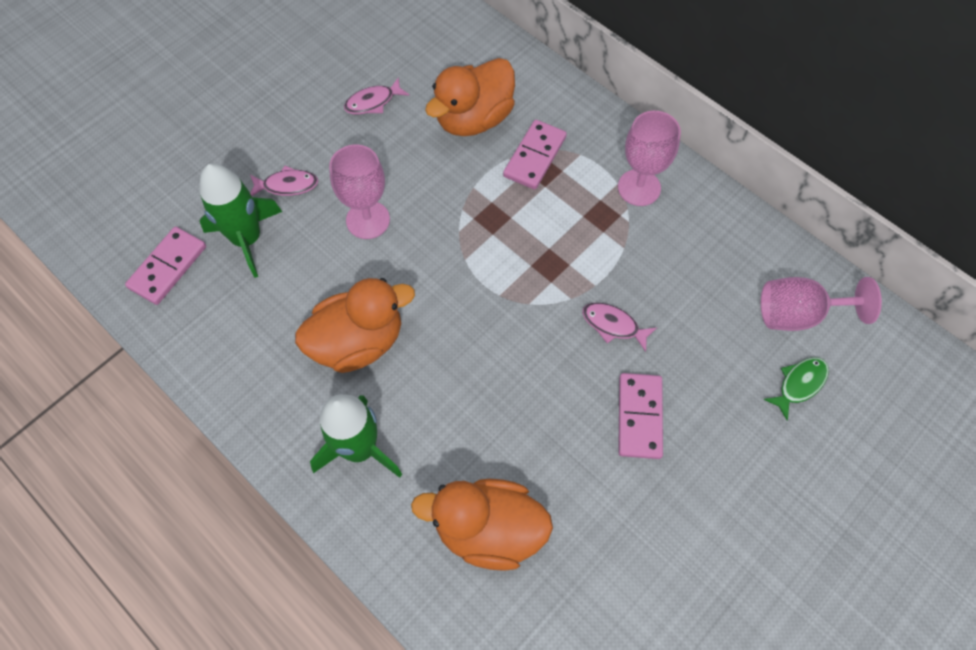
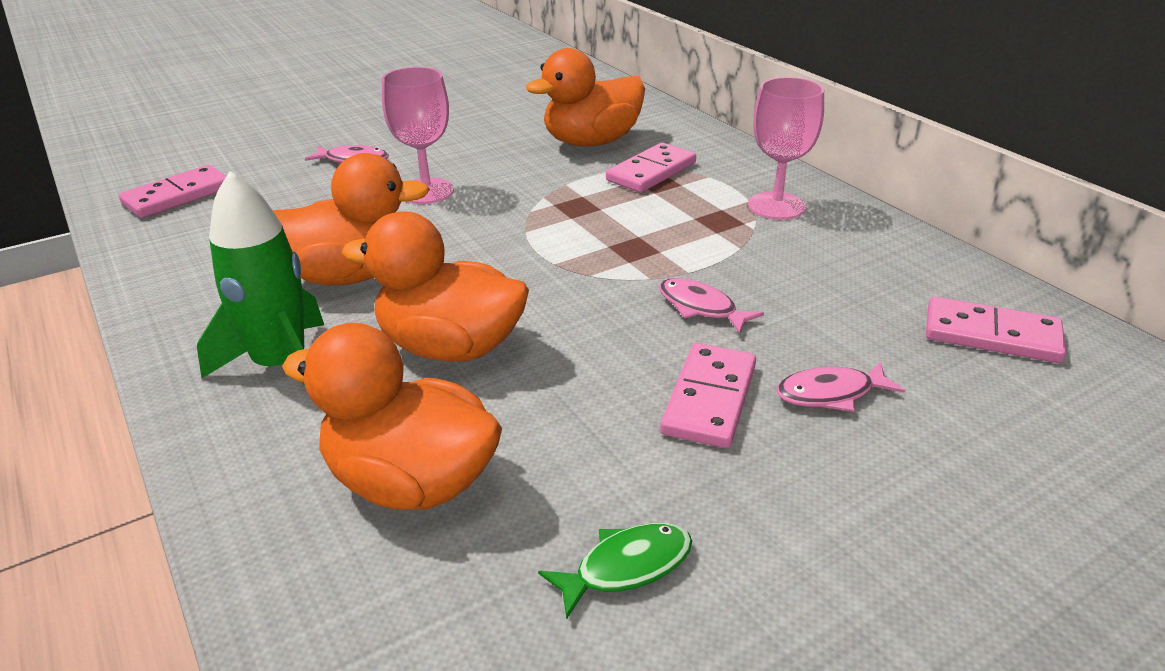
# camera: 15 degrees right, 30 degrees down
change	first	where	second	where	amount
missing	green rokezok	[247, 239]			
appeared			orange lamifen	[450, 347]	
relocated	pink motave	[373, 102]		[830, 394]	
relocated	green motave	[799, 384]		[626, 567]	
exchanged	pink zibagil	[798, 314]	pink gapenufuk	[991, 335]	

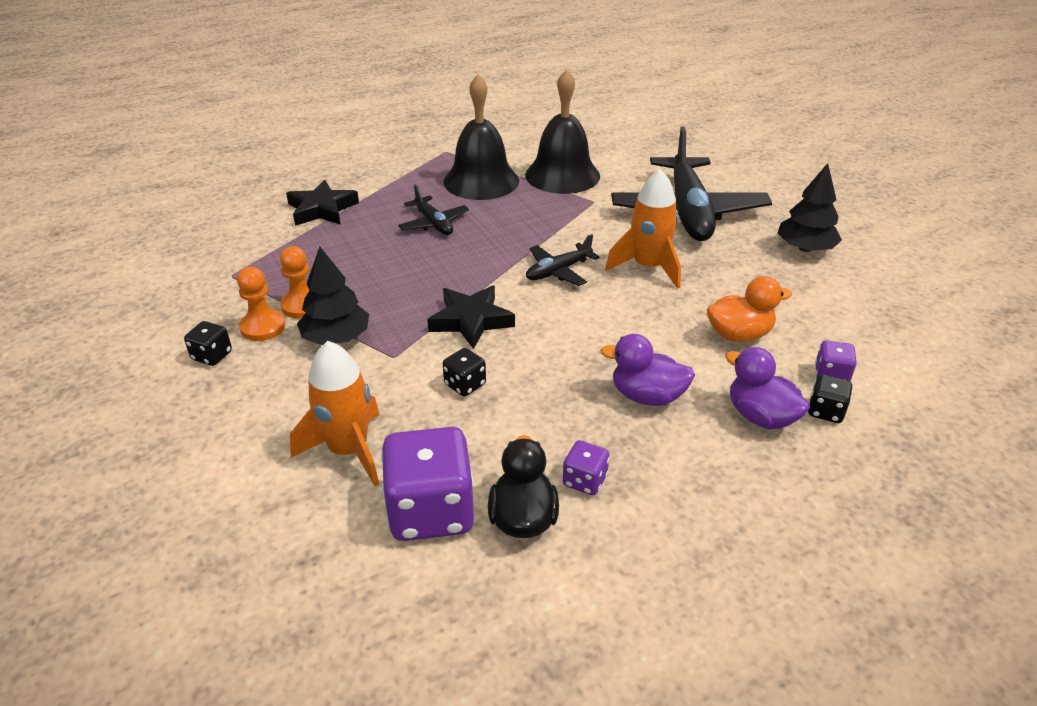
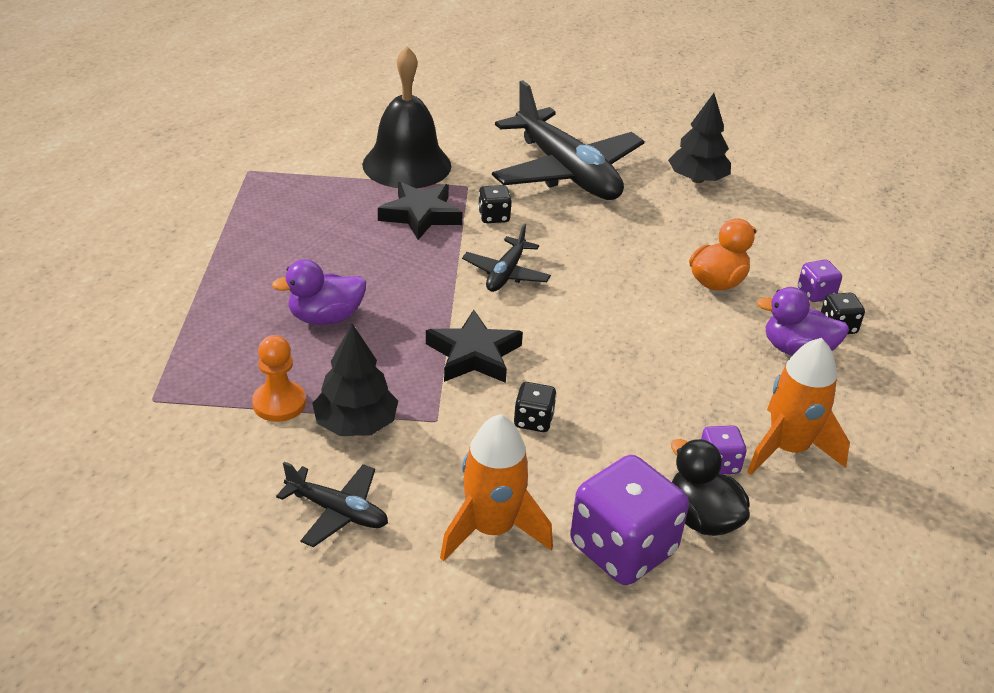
# camera: 35 degrees left, 0 degrees up
change	first	where	second	where	amount
missing	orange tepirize	[263, 327]			
missing	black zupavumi	[481, 181]			
relocated	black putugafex	[212, 356]		[494, 217]	
relocated	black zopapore	[322, 209]		[420, 215]	
relocated	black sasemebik	[433, 223]		[337, 511]	
relocated	purple lamifen	[647, 396]		[325, 317]	
relocated	orange rokezok	[648, 267]		[788, 449]	

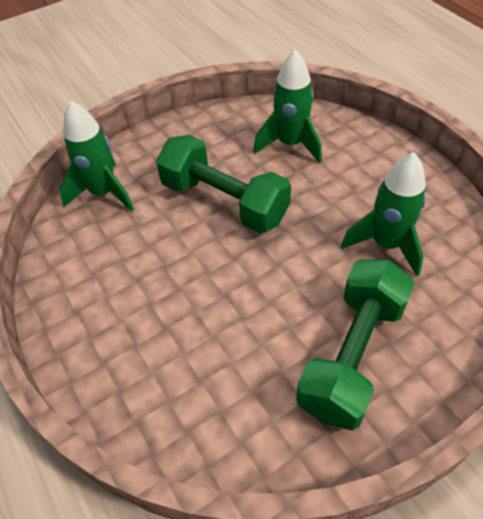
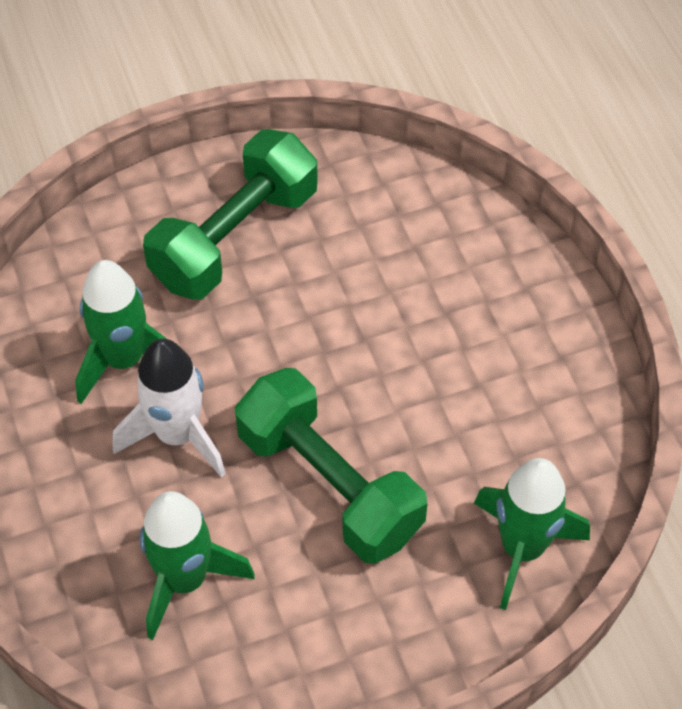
# camera: 170 degrees left, 5 degrees up
change	first	where	second	where	amount
appeared			white rokezok	[177, 435]	

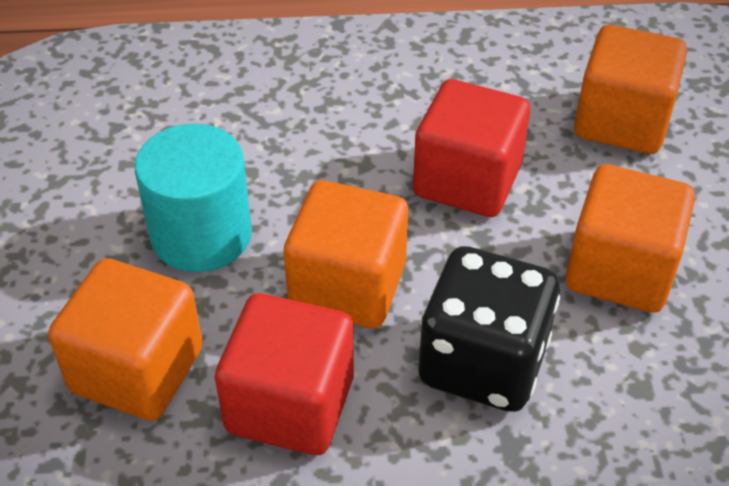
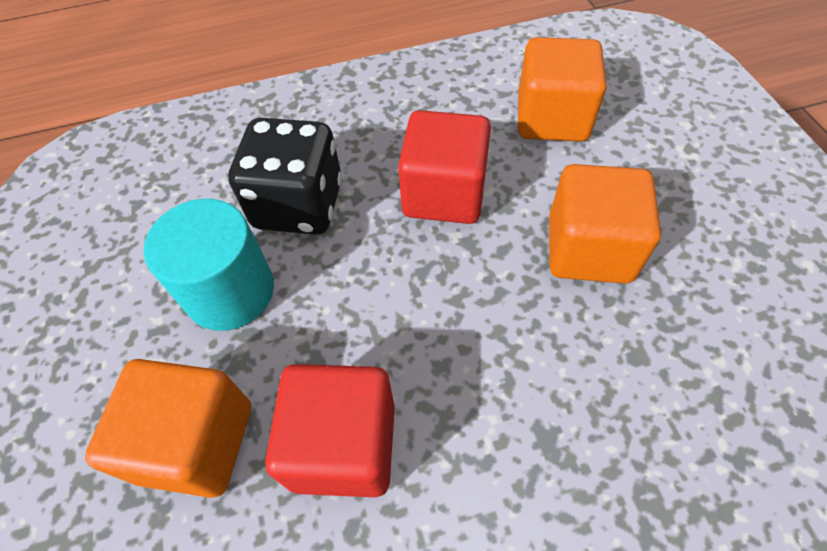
# camera: 10 degrees left, 10 degrees up
change	first	where	second	where	amount
missing	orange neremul	[348, 286]			
relocated	black putugafex	[483, 363]		[298, 205]	

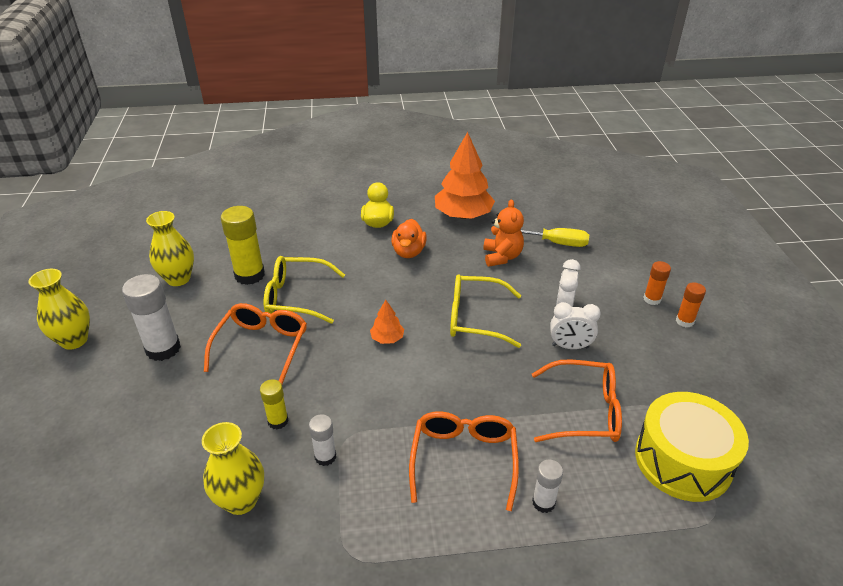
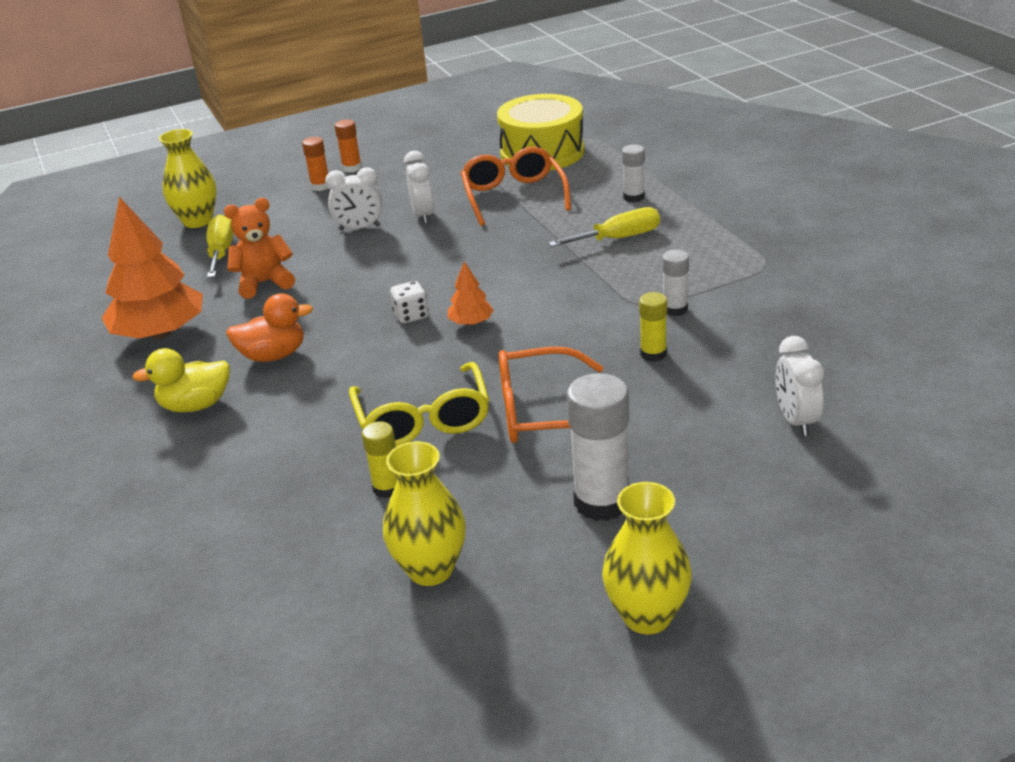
# camera: 105 degrees left, 5 degrees down
change	first	where	second	where	amount
missing	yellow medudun	[476, 318]			
appeared			white putugafex	[411, 315]	
appeared			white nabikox	[796, 420]	
relocated	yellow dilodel	[241, 500]		[198, 221]	
exchanged	orange medudun	[463, 460]	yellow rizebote	[618, 238]	
size	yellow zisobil	[249, 275]		[387, 488]	x0.55

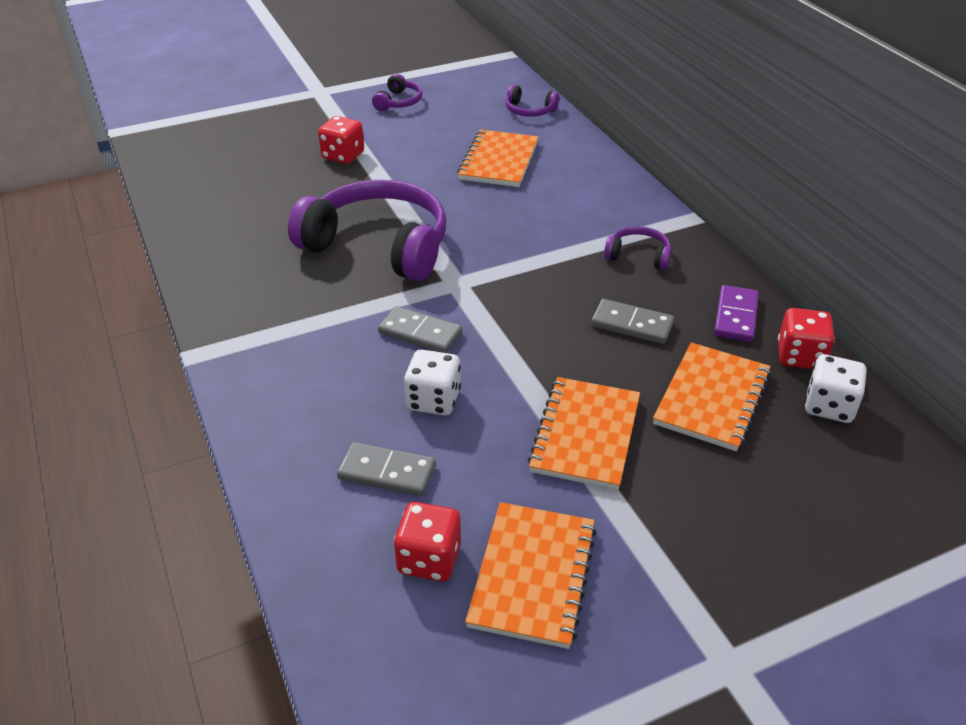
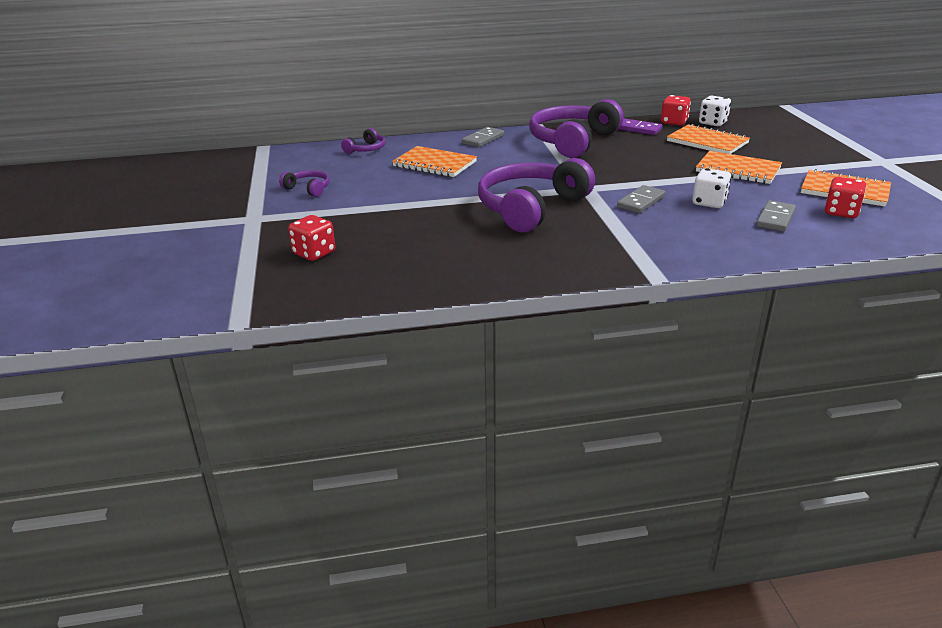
# camera: 75 degrees left, 10 degrees down
change	first	where	second	where	amount
relocated	red putugafex	[343, 156]		[314, 253]	
relocated	grey gapenufuk	[632, 324]		[483, 139]	
size	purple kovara	[638, 256]		[572, 141]	x2.28

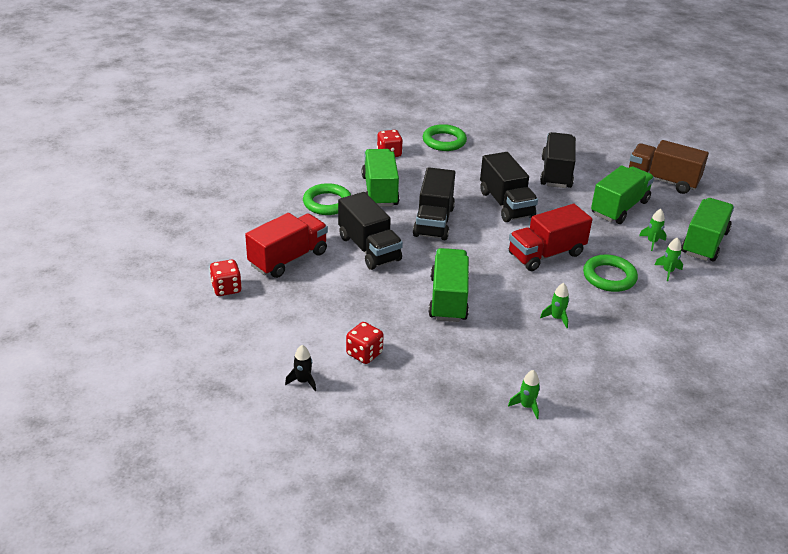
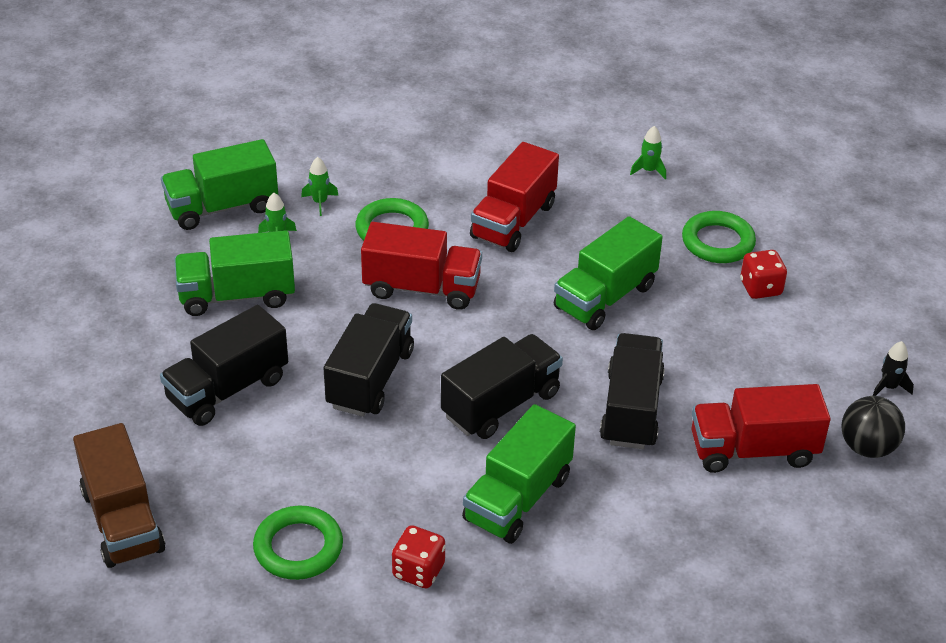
# camera: 140 degrees left, 5 degrees up
change	first	where	second	where	amount
relocated	black rokezok	[303, 381]		[889, 387]	
relocated	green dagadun	[327, 203]		[718, 242]	
relocated	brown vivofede	[662, 180]		[122, 520]	
exchanged	red putugafex	[226, 288]	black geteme	[867, 447]	
exchanged	green rokezok	[556, 318]	red vivofede	[513, 221]	

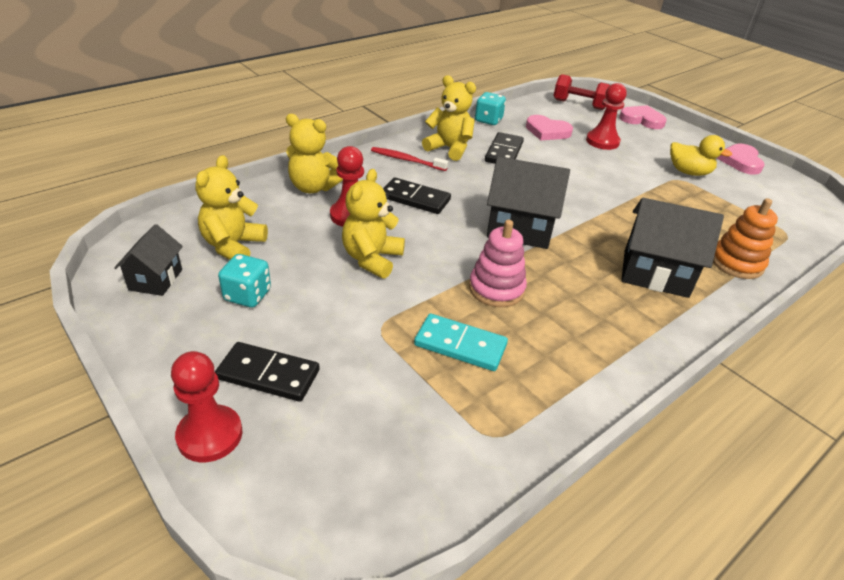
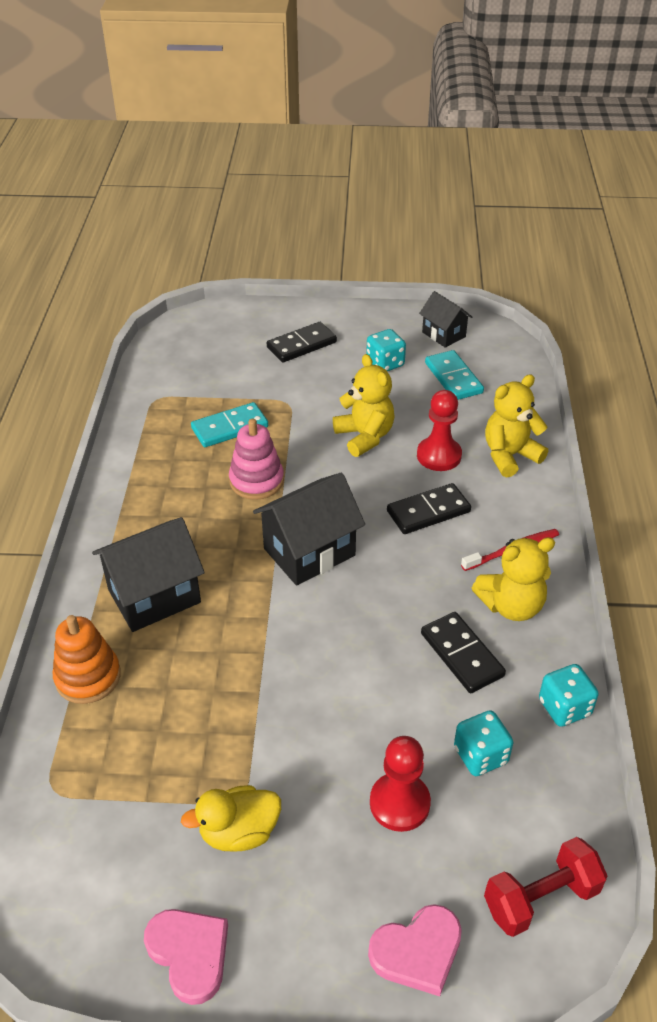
# camera: 135 degrees right, 5 degrees up
change	first	where	second	where	amount
missing	red tepirize	[210, 435]			
exchanged	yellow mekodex	[233, 246]	turquoise gapenufuk	[453, 378]	
exchanged	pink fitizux	[547, 131]	turquoise putugafex	[480, 755]	

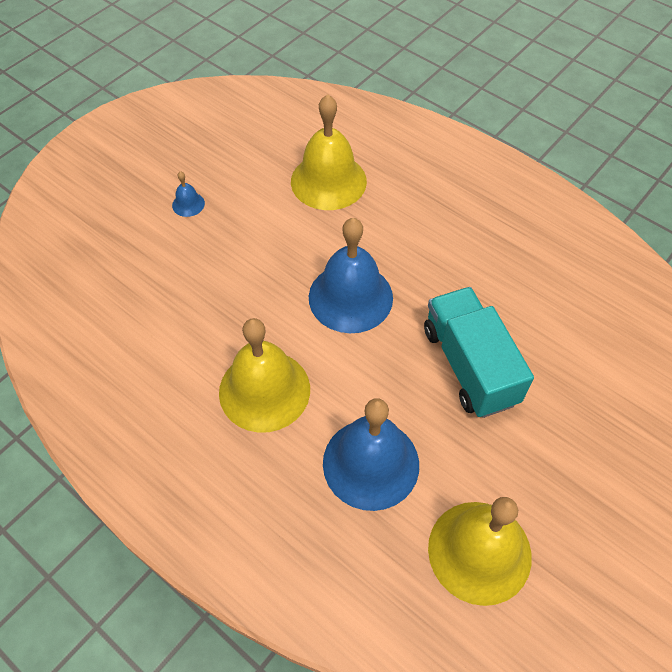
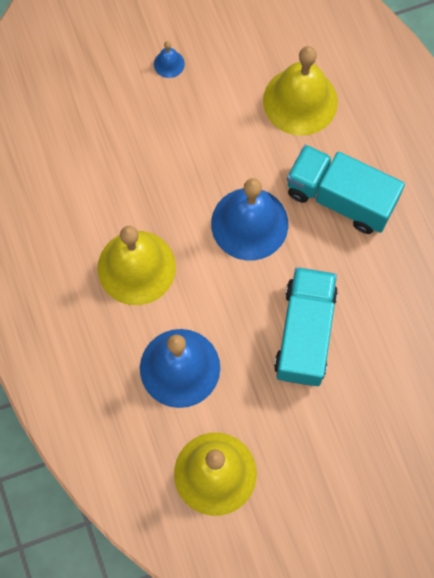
# camera: 30 degrees right, 15 degrees up
change	first	where	second	where	amount
appeared			turquoise vivofede	[340, 198]	

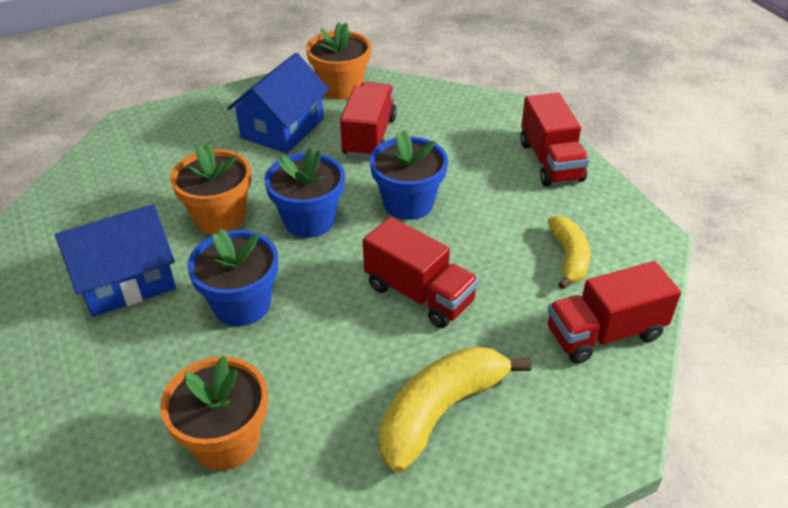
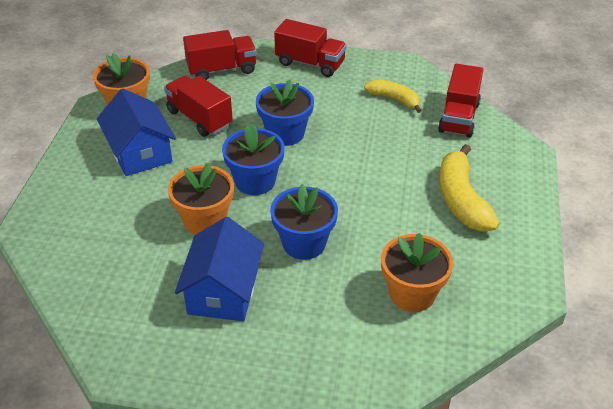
# camera: 55 degrees left, 0 degrees up
change	first	where	second	where	amount
relocated	red vivofede	[419, 294]		[222, 69]	

